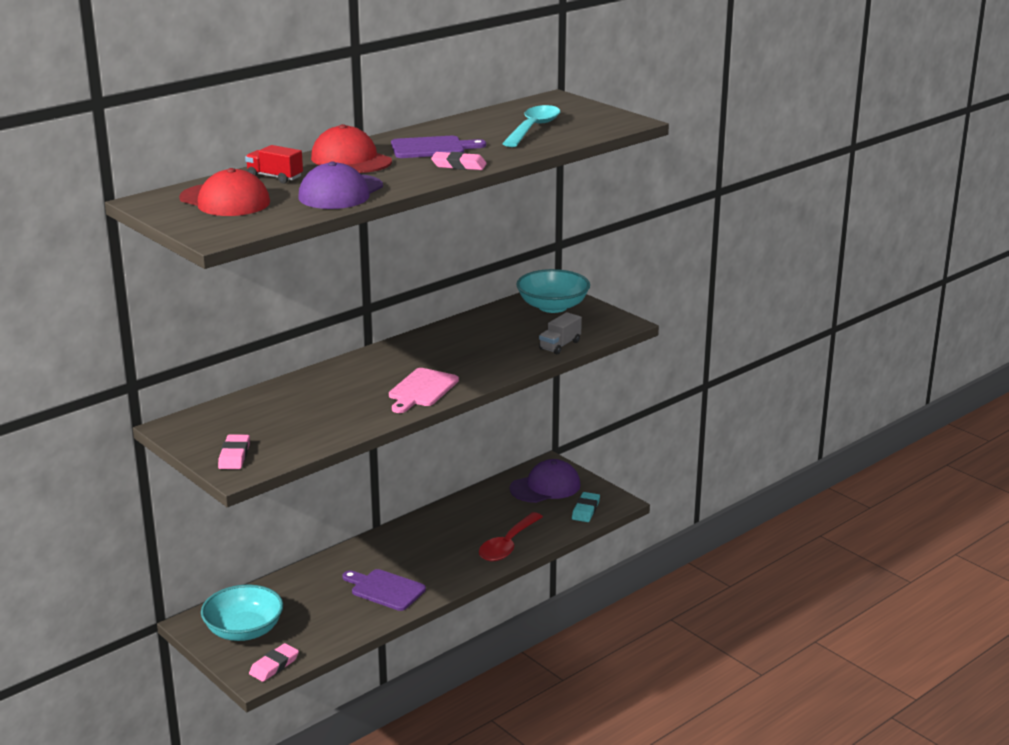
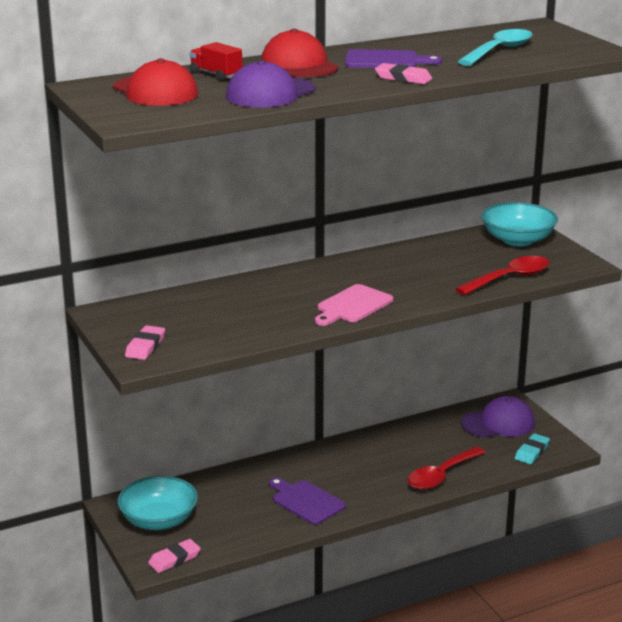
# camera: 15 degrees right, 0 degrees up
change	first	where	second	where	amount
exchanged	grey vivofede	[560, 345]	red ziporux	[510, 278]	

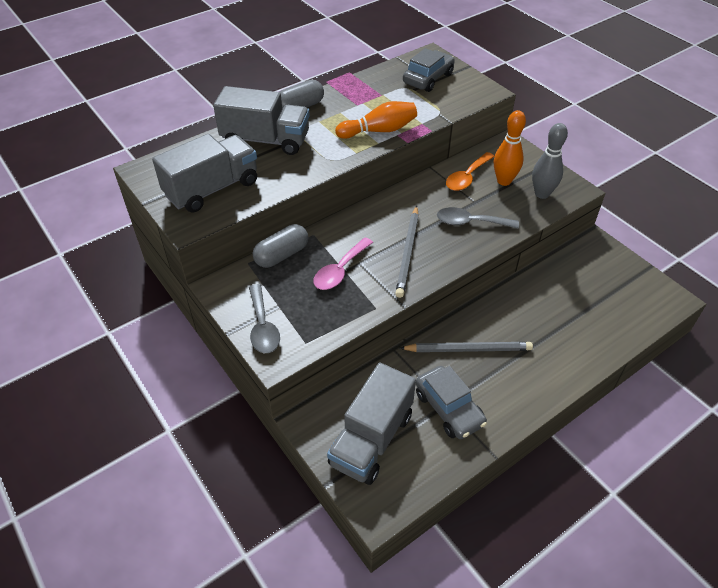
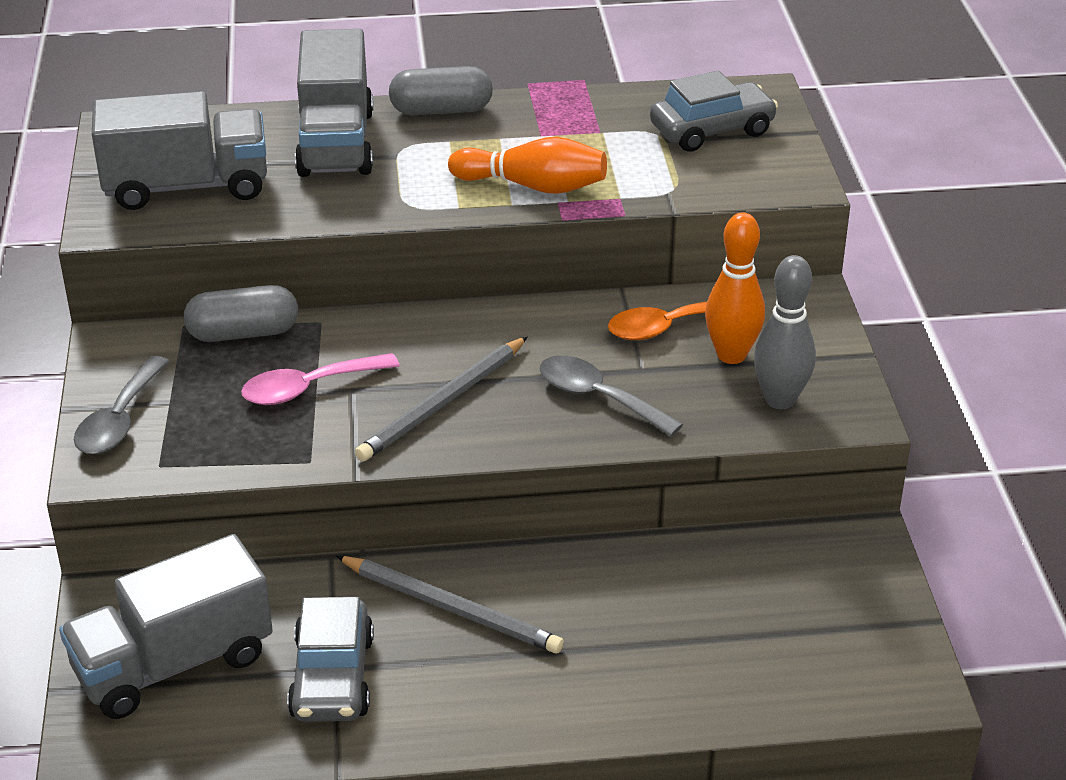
# camera: 30 degrees right, 10 degrees down
change	first	where	second	where	amount
spun	grey vivofede	[265, 140]		[336, 143]	45 degrees clockwise

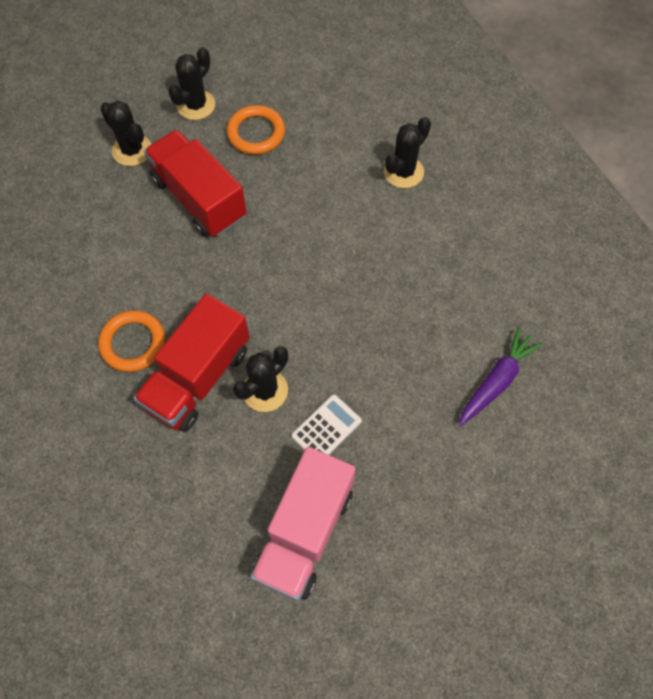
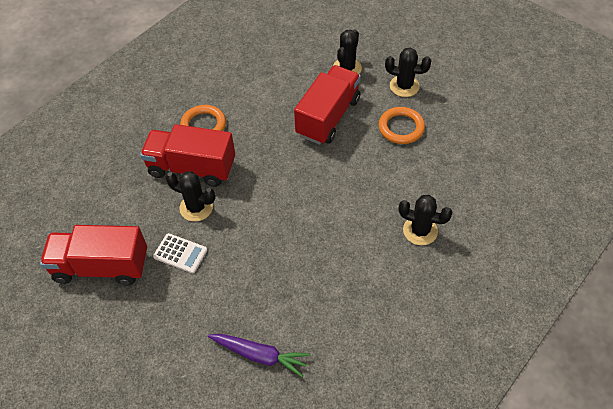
# camera: 70 degrees right, 10 degrees down
change	first	where	second	where	amount
colour	pink vivofede	[304, 532]	red vivofede	[101, 266]	

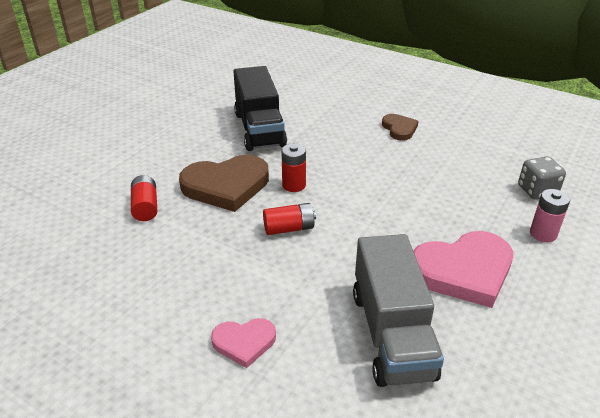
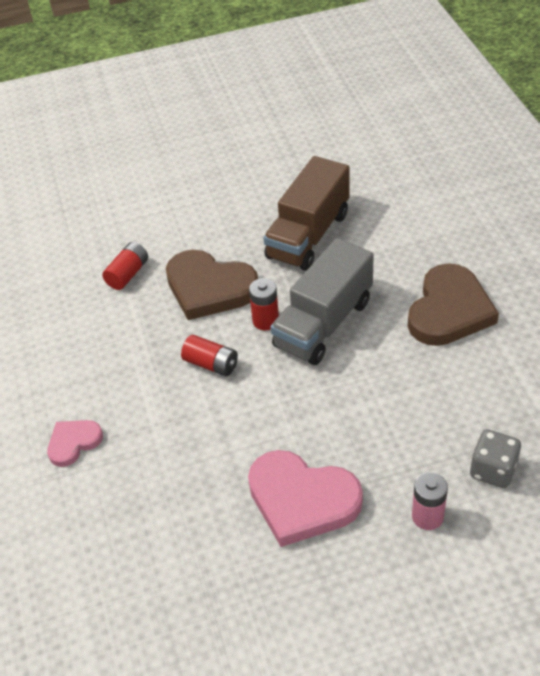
# camera: 45 degrees right, 10 degrees up
change	first	where	second	where	amount
relocated	grey vivofede	[391, 334]		[323, 323]	
colour	black vivofede	[259, 129]	brown vivofede	[308, 235]	
spun	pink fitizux	[244, 342]		[73, 443]	105 degrees clockwise
size	brown fitizux	[399, 129]		[449, 310]	x1.88

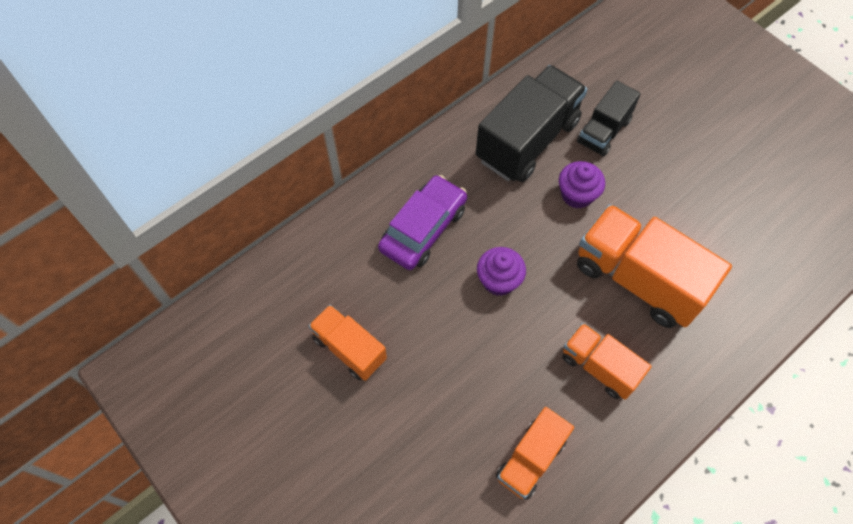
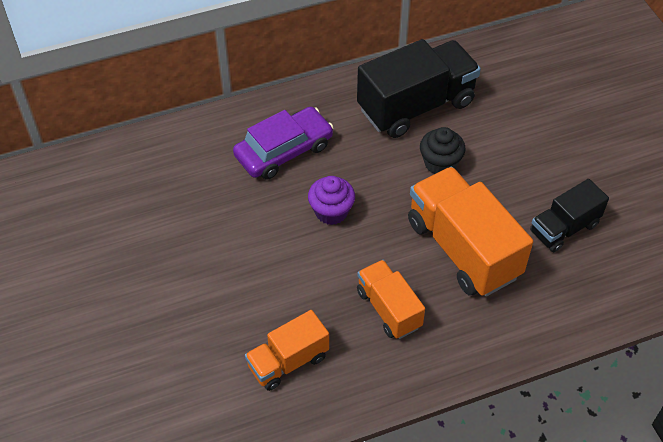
# camera: 20 degrees right, 10 degrees down
change	first	where	second	where	amount
missing	orange vivofede	[349, 349]			
relocated	black vivofede	[603, 131]		[564, 228]	
colour	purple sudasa	[577, 195]	black sudasa	[440, 163]	

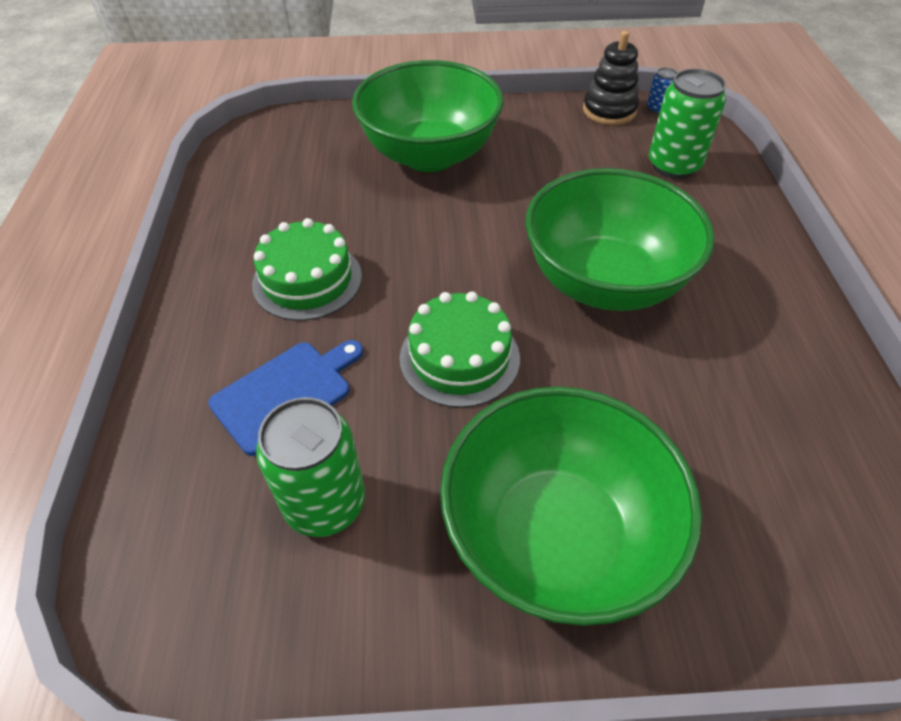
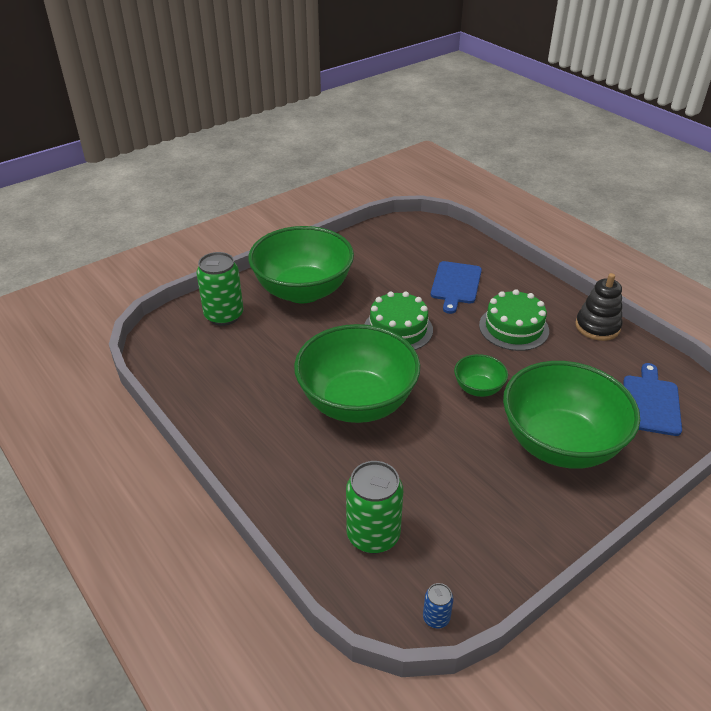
# camera: 145 degrees right, 10 degrees down
change	first	where	second	where	amount
appeared			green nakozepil	[478, 388]	
appeared			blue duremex	[651, 402]	
relocated	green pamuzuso	[325, 503]		[224, 315]	
relocated	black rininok	[609, 111]		[597, 327]	

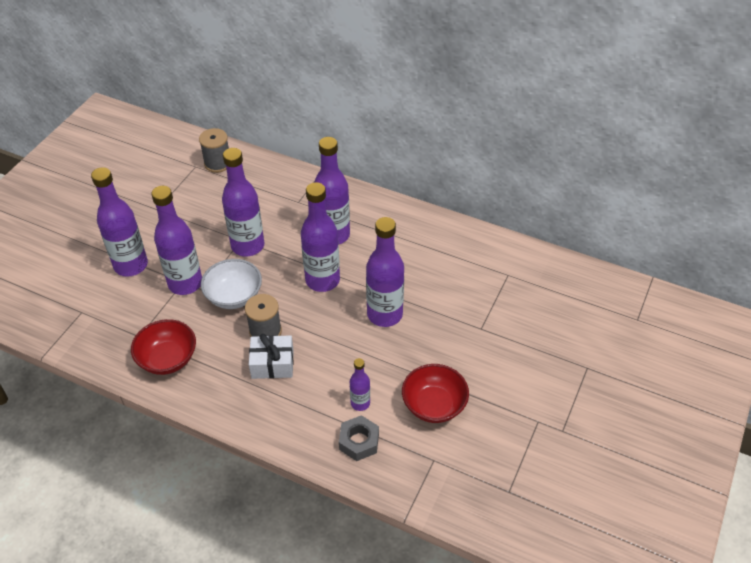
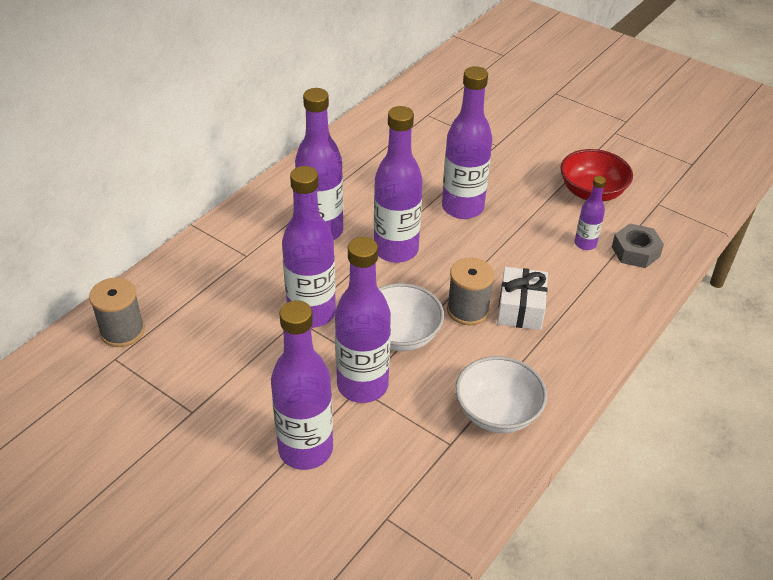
# camera: 80 degrees left, 5 degrees down
change	first	where	second	where	amount
colour	red nakozepil	[168, 359]	white nakozepil	[497, 412]	

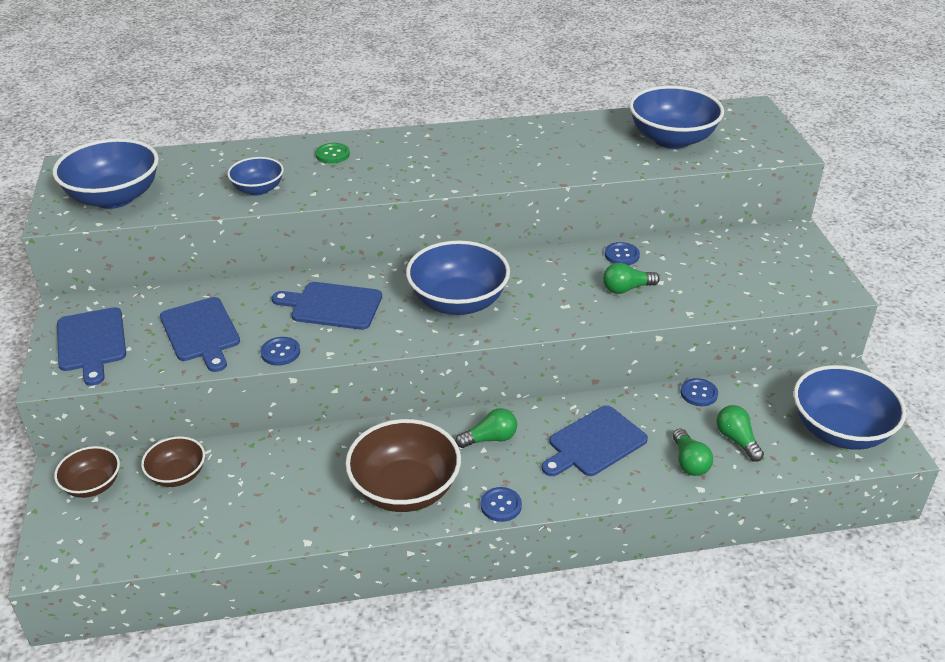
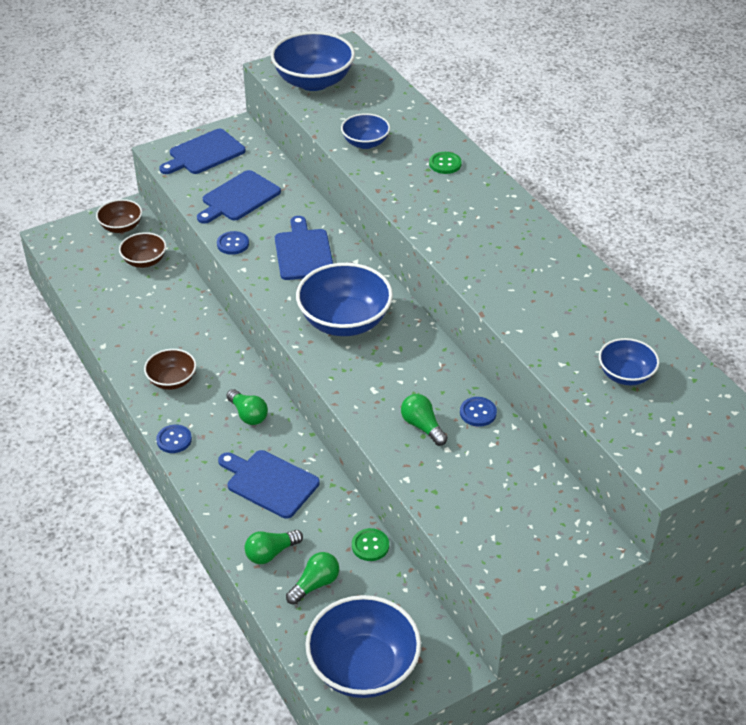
# camera: 70 degrees right, 5 degrees up
change	first	where	second	where	amount
colour	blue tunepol	[699, 393]	green tunepol	[370, 546]	
size	brown nakozepil	[405, 489]		[172, 380]	x0.56
size	blue nakozepil	[672, 139]		[625, 375]	x0.56

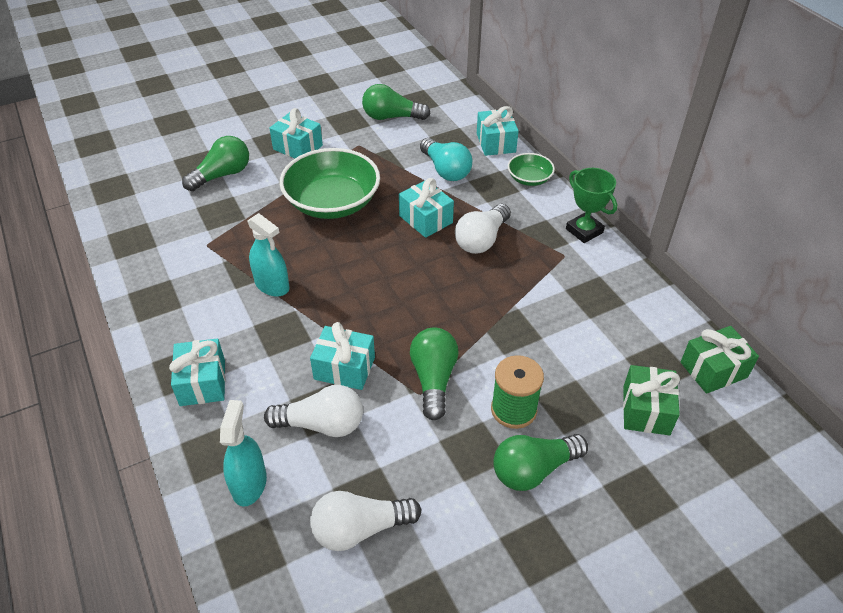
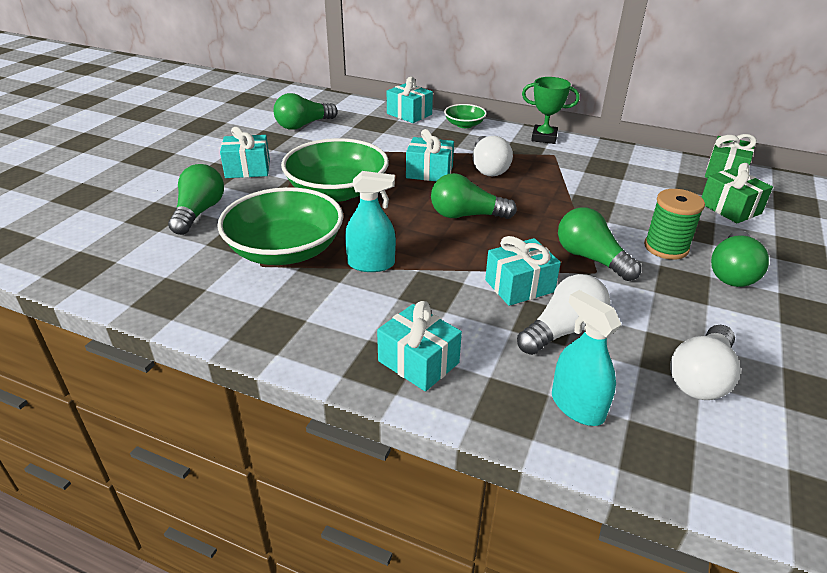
# camera: 40 degrees left, 10 degrees down
change	first	where	second	where	amount
missing	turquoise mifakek	[445, 170]			
appeared			green nakozepil	[285, 250]	
appeared			green mifakek	[466, 215]	

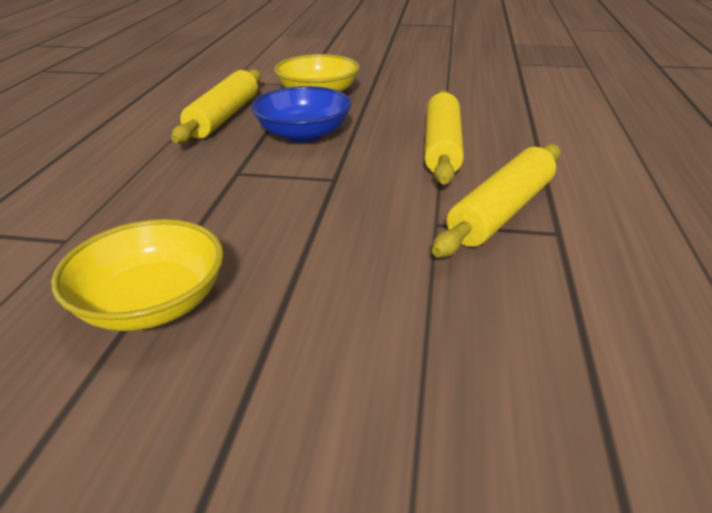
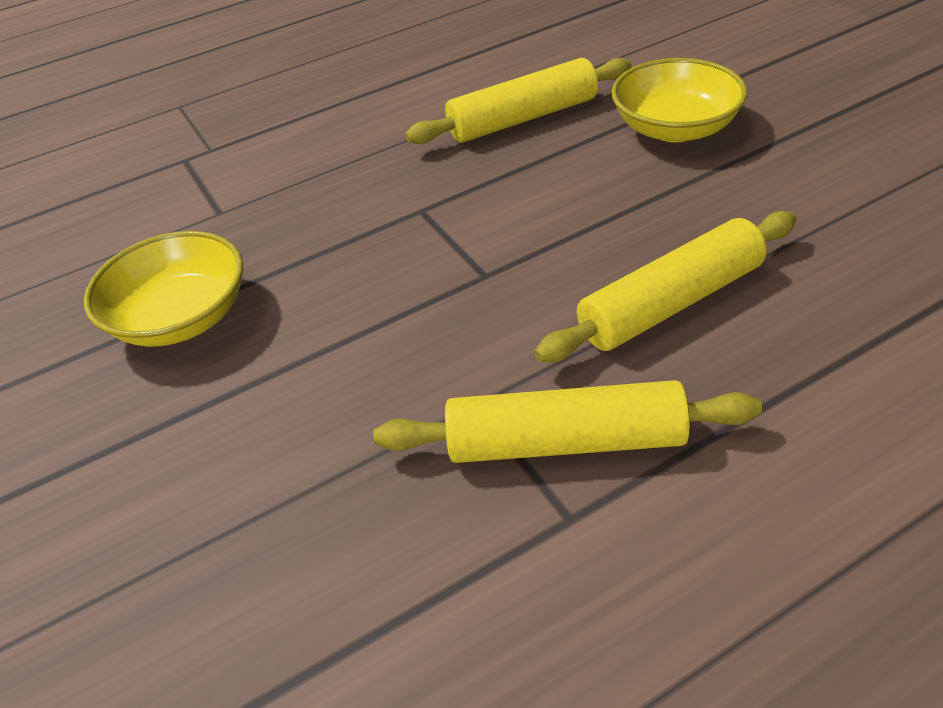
# camera: 55 degrees right, 10 degrees up
change	first	where	second	where	amount
missing	blue nakozepil	[303, 134]			

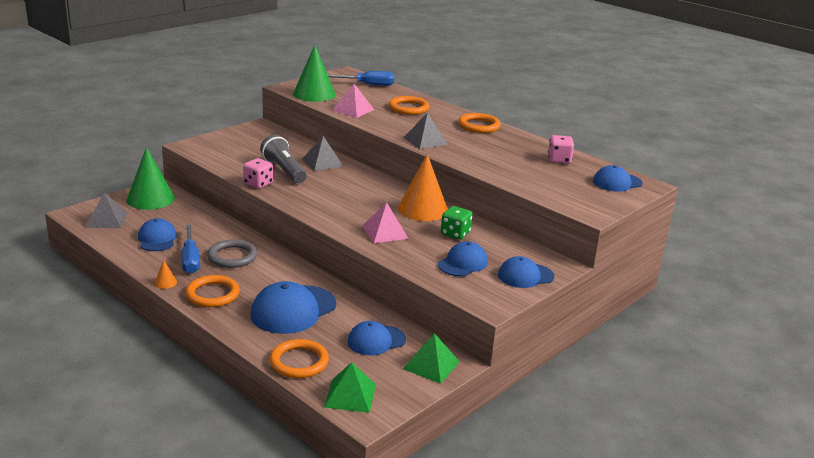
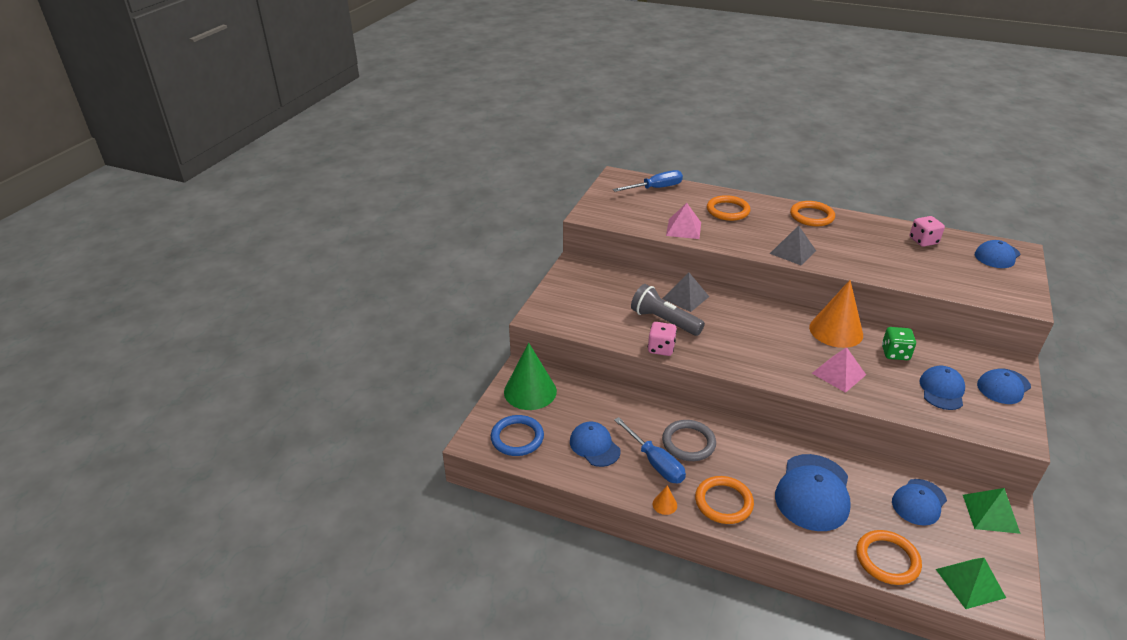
# camera: 20 degrees left, 10 degrees up
change	first	where	second	where	amount
missing	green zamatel	[314, 94]			
exchanged	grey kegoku	[106, 220]	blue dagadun	[517, 438]	

